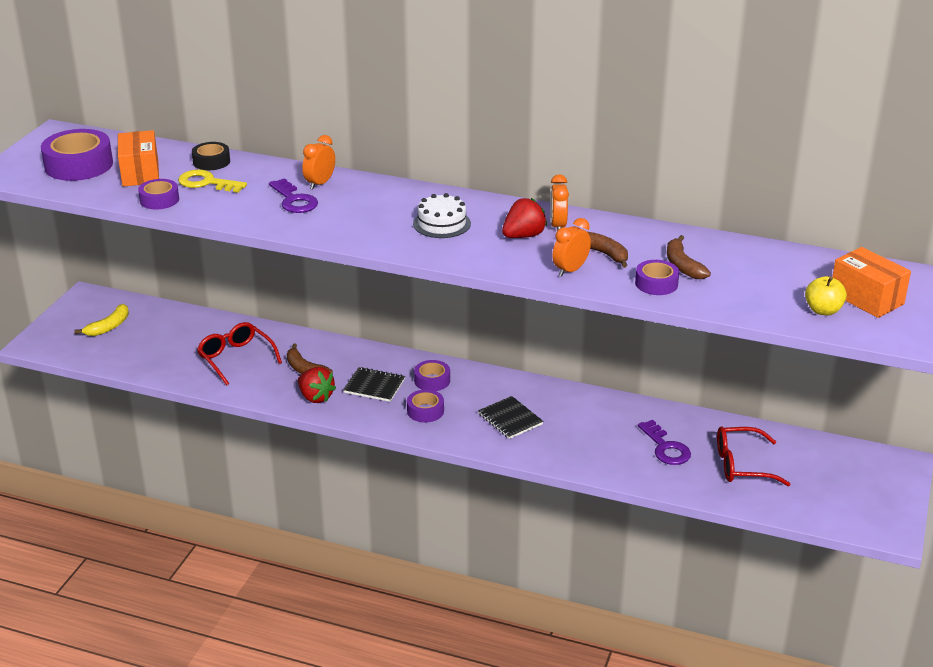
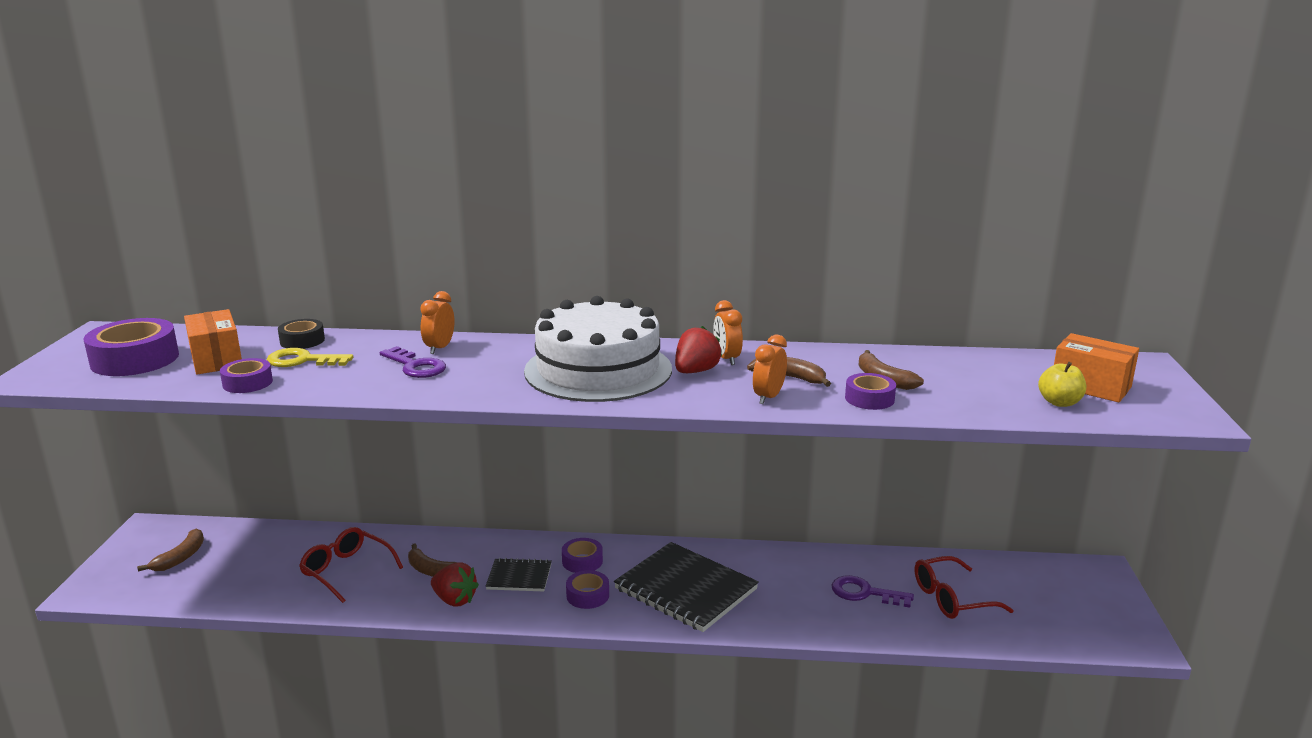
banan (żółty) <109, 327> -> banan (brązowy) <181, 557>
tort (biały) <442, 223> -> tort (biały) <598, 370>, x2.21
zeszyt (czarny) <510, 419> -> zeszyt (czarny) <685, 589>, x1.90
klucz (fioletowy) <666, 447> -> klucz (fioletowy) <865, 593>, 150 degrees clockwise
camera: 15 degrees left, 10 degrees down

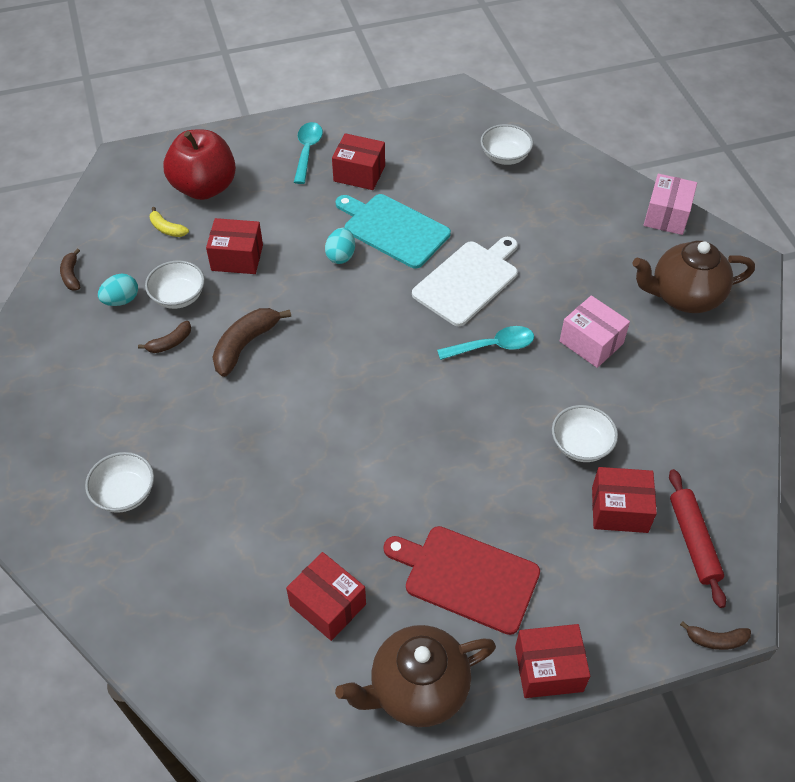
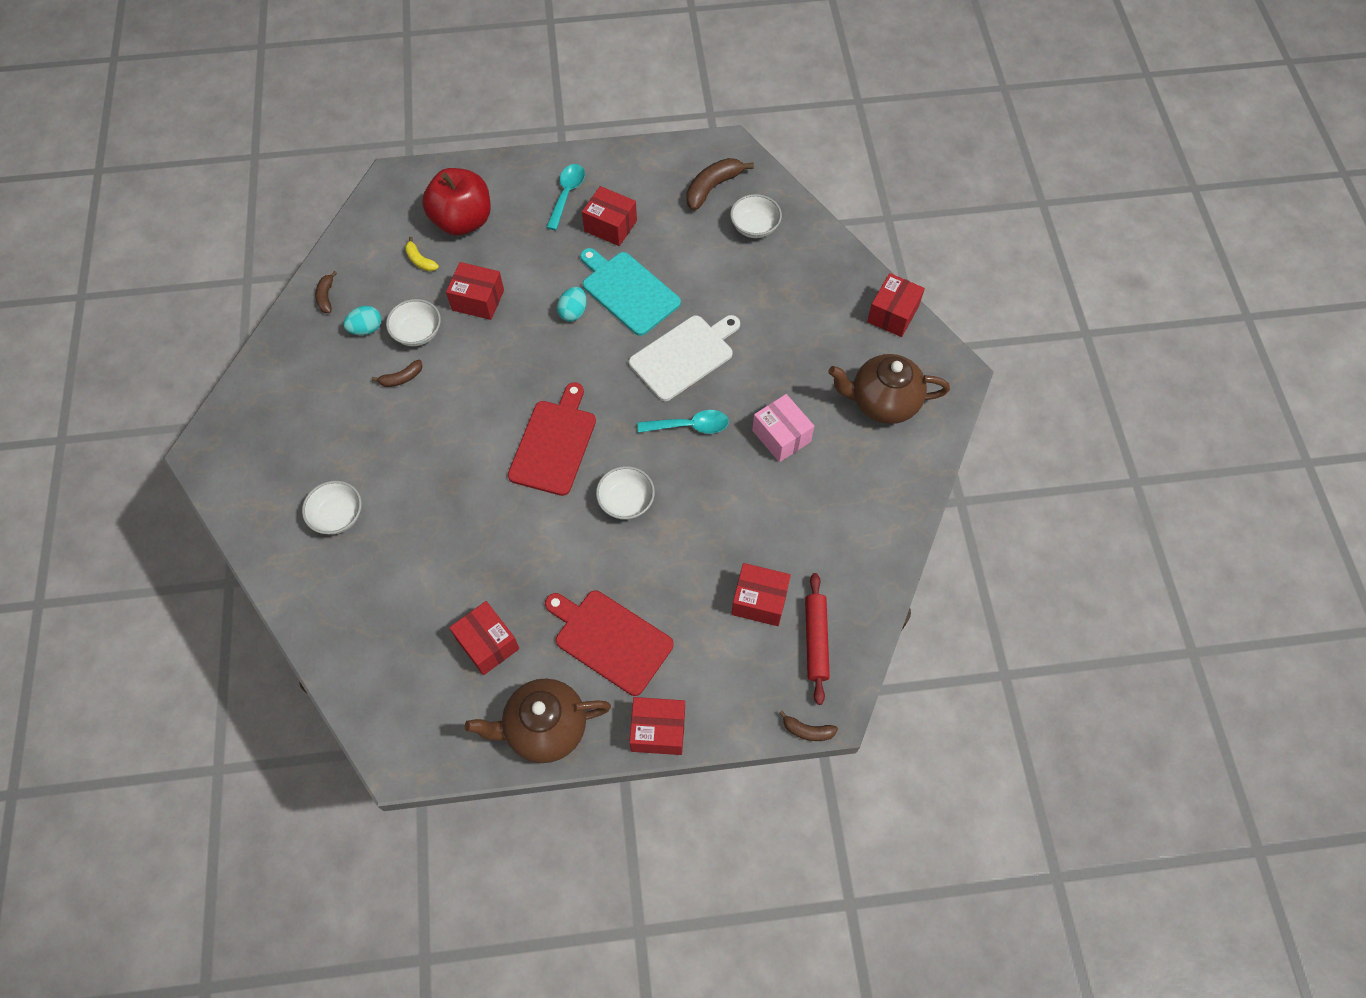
banan (brązowy) <245, 345> -> banan (brązowy) <712, 187>, move
miska (biały) <581, 445> -> miska (biały) <626, 501>, move
pudełko (różowy) <666, 216> -> pudełko (czerwony) <893, 314>
none -> deska do krojenia (czerwony) <554, 444>
camera: 10 degrees right, 10 degrees up

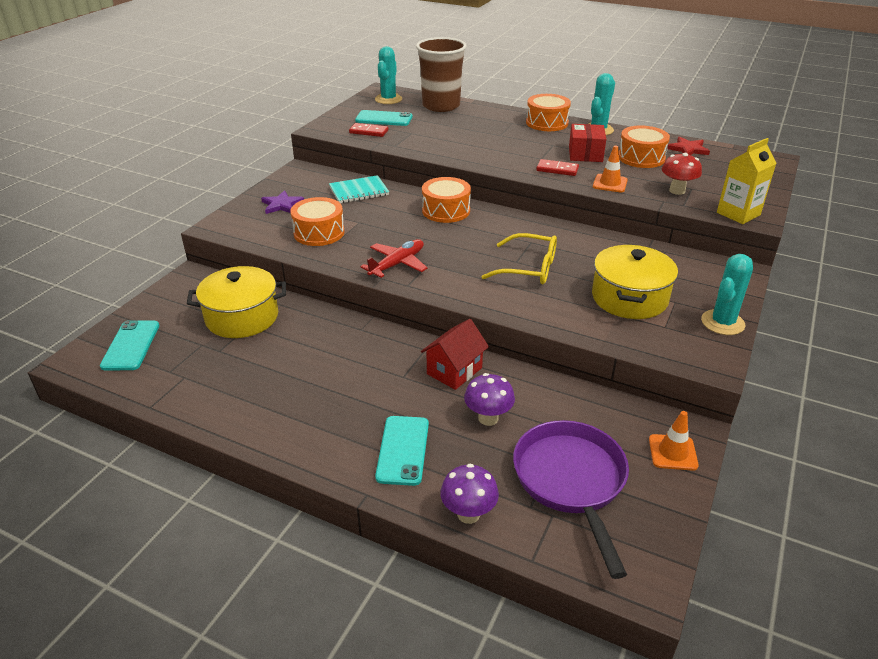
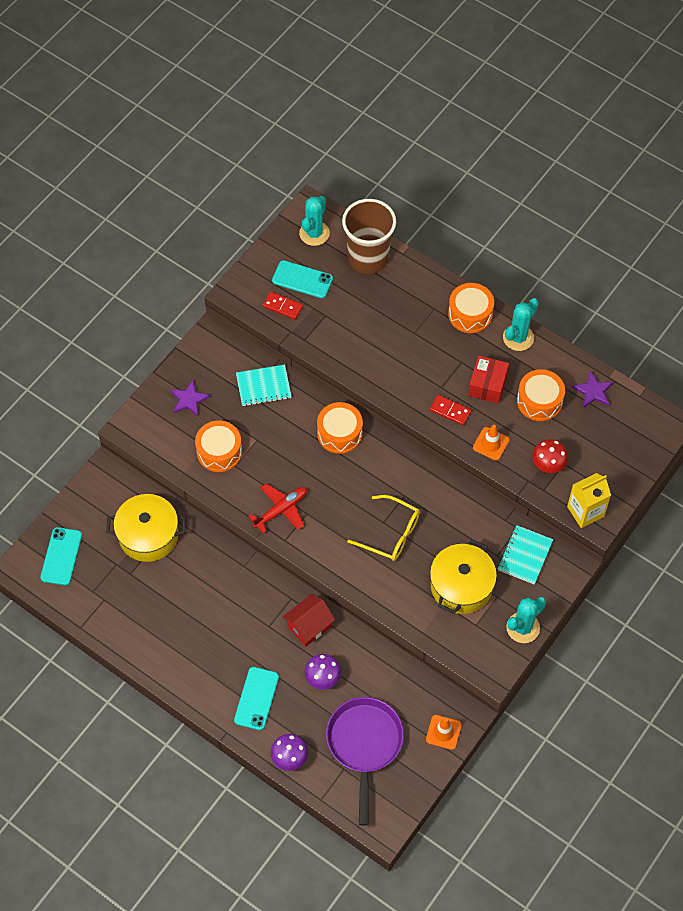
gwiazda (czerwony) <688, 149> -> gwiazda (fioletowy) <593, 391>
none -> zeszyt (turkusowy) <524, 555>
camera: 10 degrees right, 25 degrees up

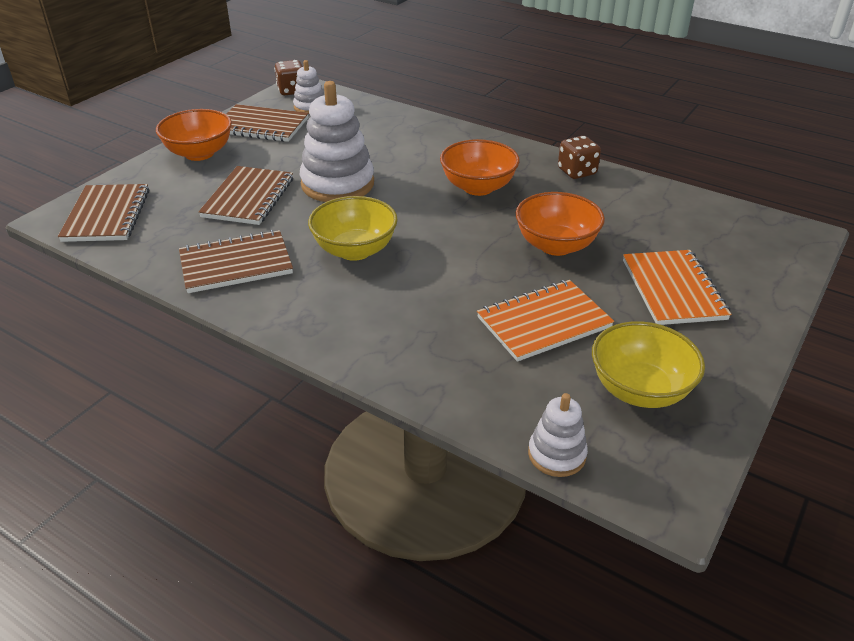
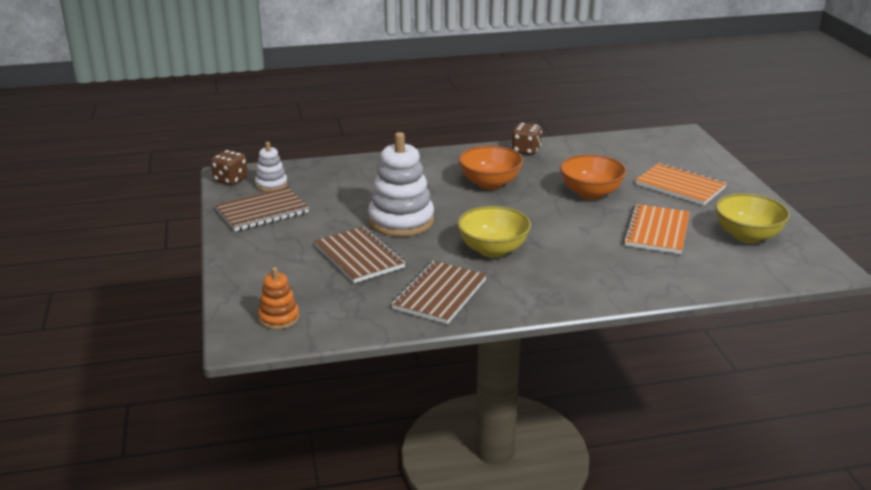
zeszyt (brązowy) <107, 215> -> zabawka nakładanka (pomarańczowy) <279, 318>
miska (pomarańczowy) <199, 153> -> none
zabawka nakładanka (biały) <556, 454> -> none
camera: 45 degrees left, 10 degrees down

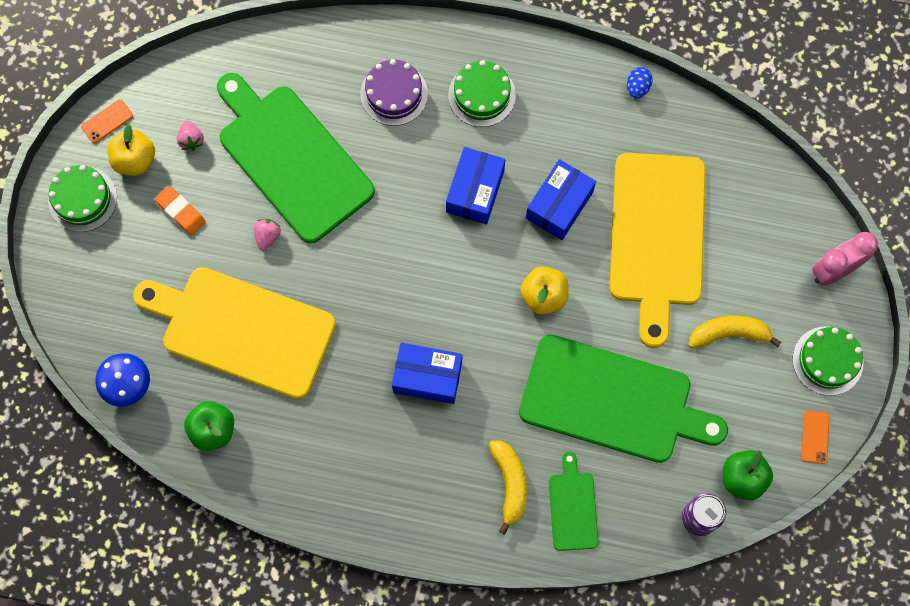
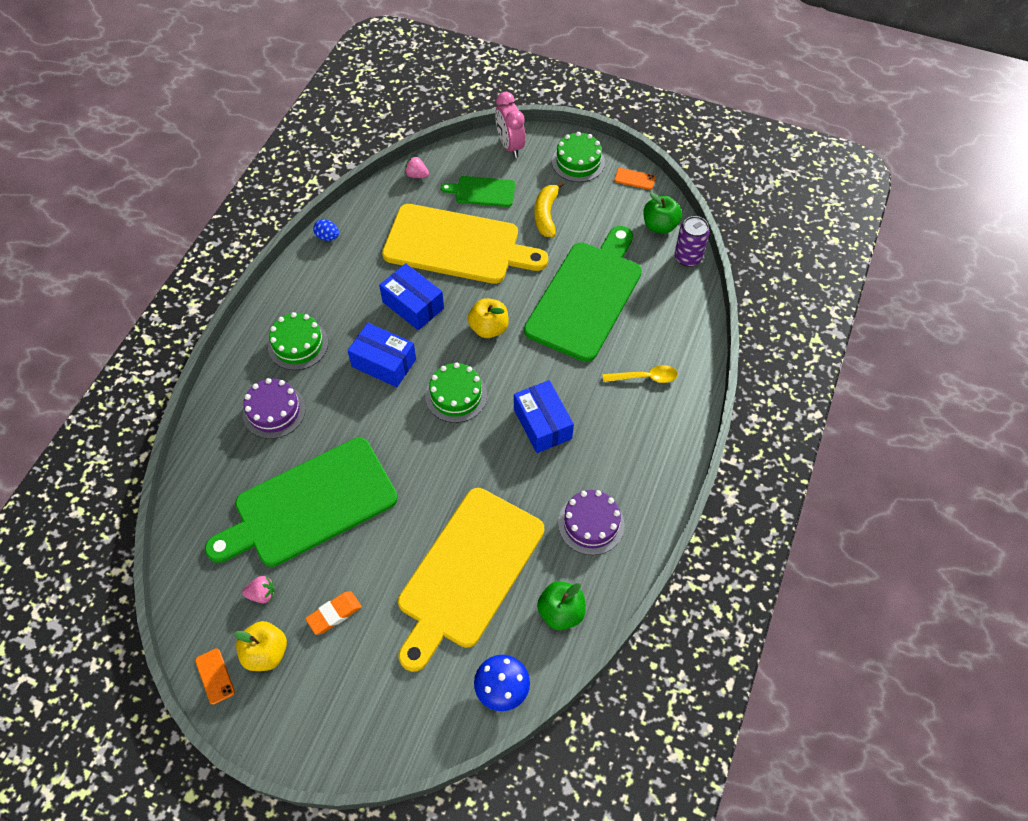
tort (zielony) <82, 199> -> tort (zielony) <456, 395>, move
truskawka (różowy) <267, 236> -> truskawka (różowy) <417, 175>, move
pudełko (niebieski) <427, 377> -> pudełko (niebieski) <542, 424>, 45 degrees counterclockwise
banan (żółty) <510, 484> -> łyżka (żółty) <645, 377>
deska do krojenia (zielony) <573, 507> -> deska do krojenia (zielony) <482, 191>, move
none -> tort (fioletowy) <591, 524>
camera: 80 degrees left, 15 degrees down

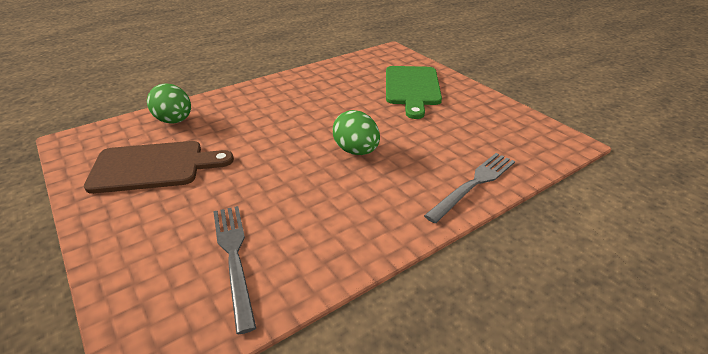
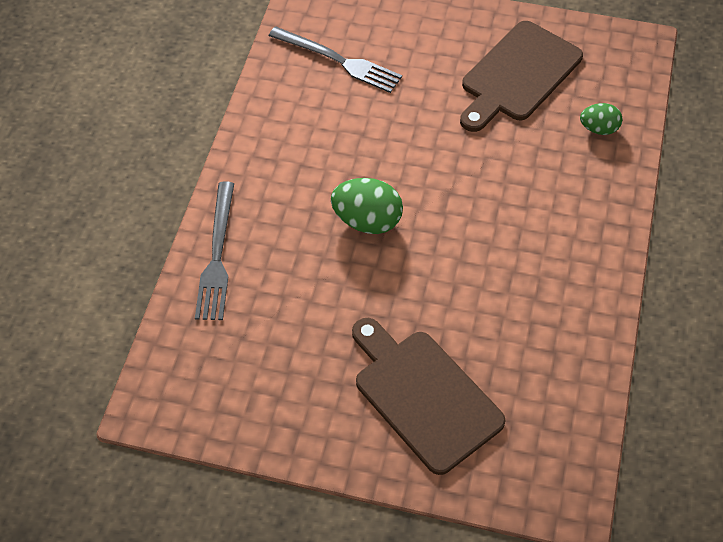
jajko (zielony) <174, 121> -> jajko (zielony) <599, 129>, x0.61
deska do krojenia (zielony) <412, 88> -> deska do krojenia (brązowy) <424, 395>
camera: 140 degrees right, 20 degrees up

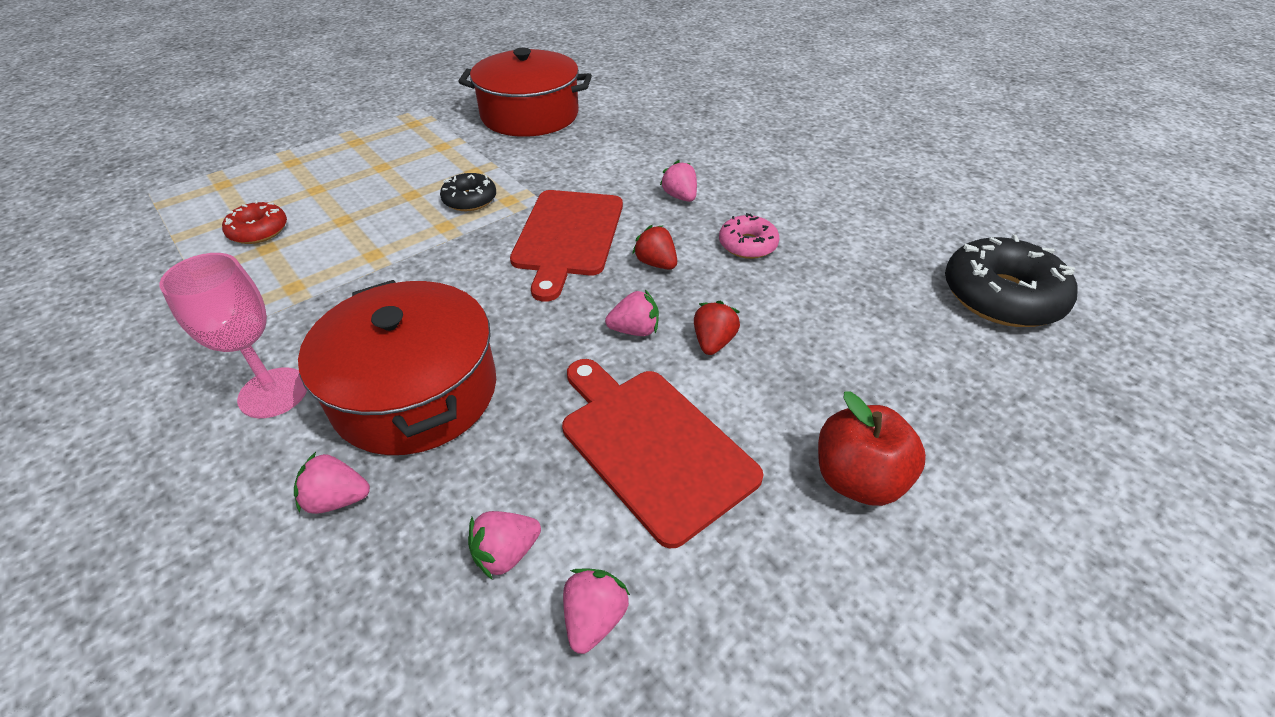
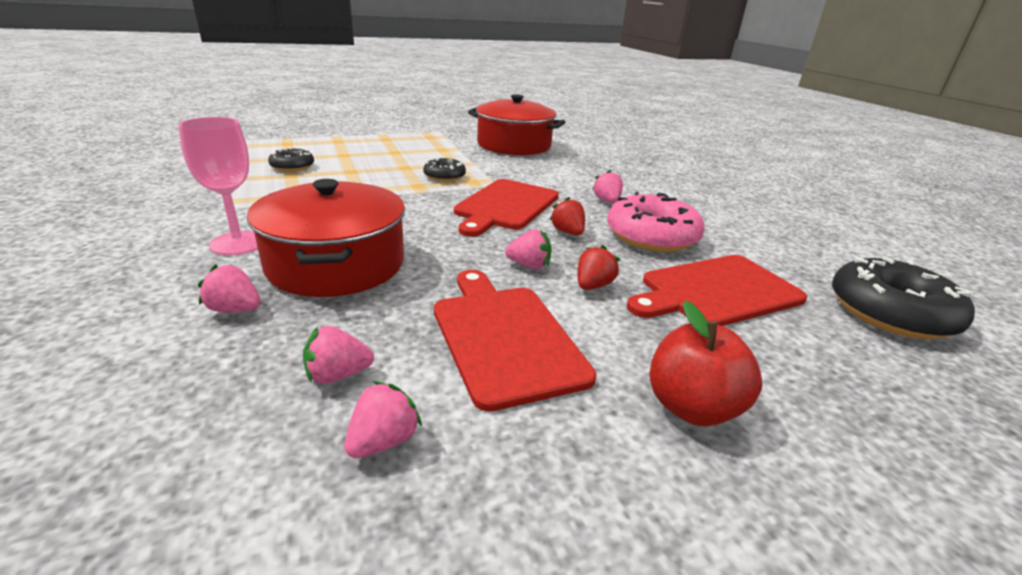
donut (czerwony) <259, 231> -> donut (czarny) <292, 167>
donut (różowy) <747, 245> -> donut (różowy) <651, 236>, x1.81
none -> deska do krojenia (czerwony) <716, 291>
camera: 15 degrees right, 15 degrees down

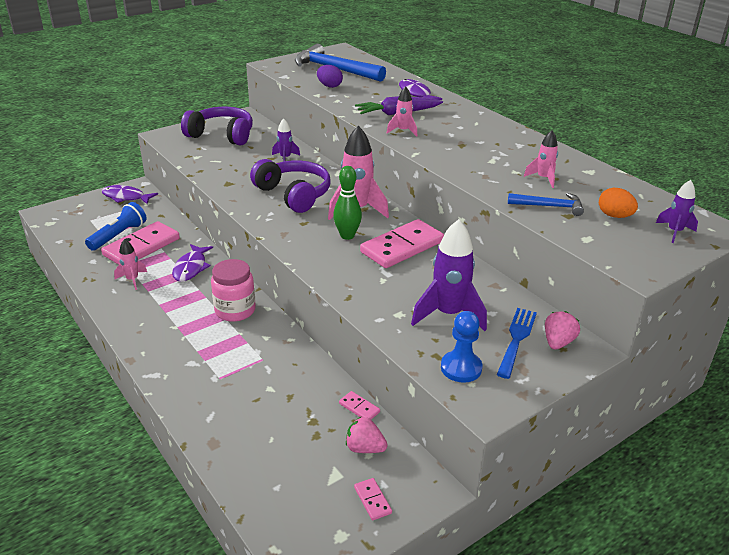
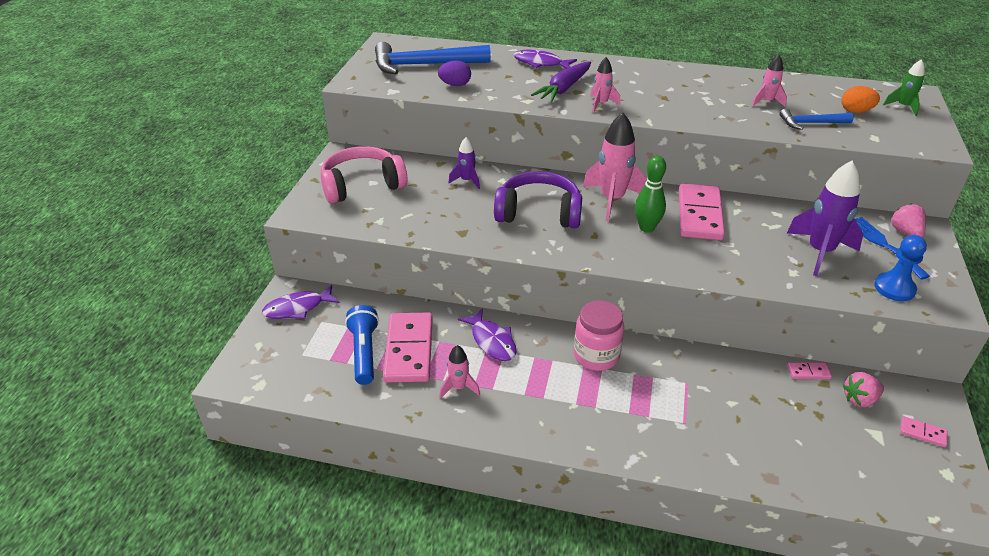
słuchawki (fioletowy) <222, 135> -> słuchawki (różowy) <362, 185>
młotek (niebieski) <549, 206> -> młotek (niebieski) <811, 123>, 150 degrees counterclockwise
rakieta (fioletowy) <674, 232> -> rakieta (zielony) <903, 107>
camera: 40 degrees left, 5 degrees up

